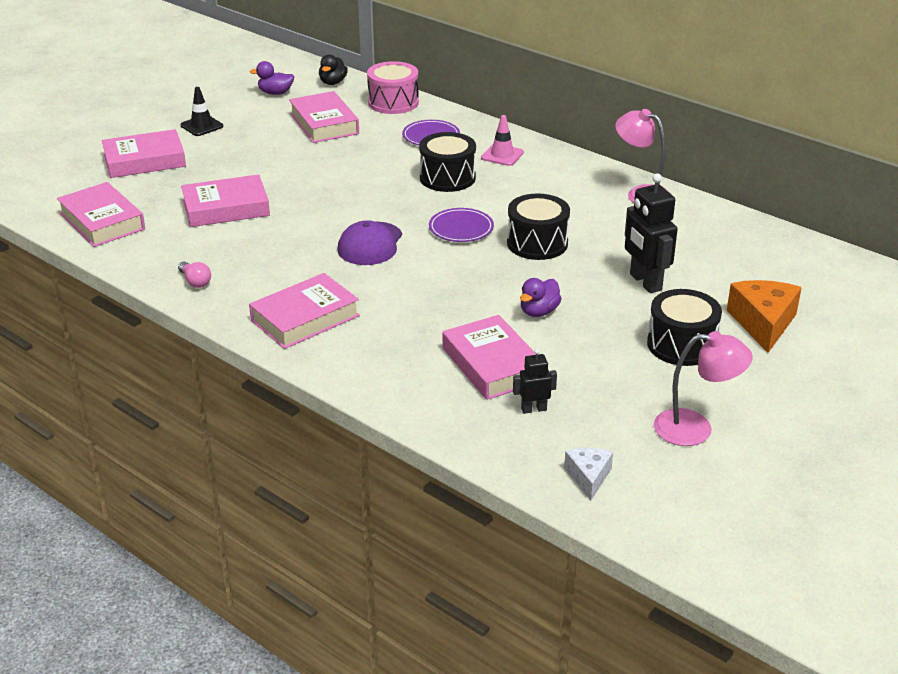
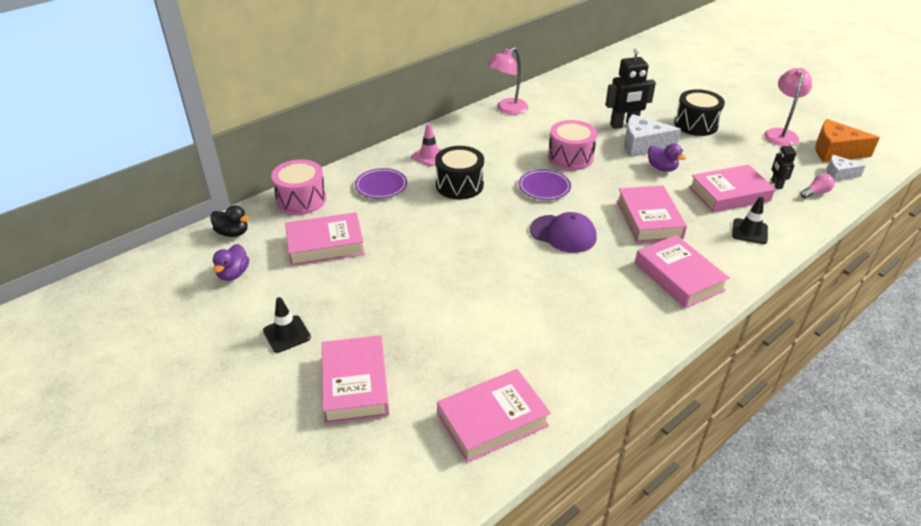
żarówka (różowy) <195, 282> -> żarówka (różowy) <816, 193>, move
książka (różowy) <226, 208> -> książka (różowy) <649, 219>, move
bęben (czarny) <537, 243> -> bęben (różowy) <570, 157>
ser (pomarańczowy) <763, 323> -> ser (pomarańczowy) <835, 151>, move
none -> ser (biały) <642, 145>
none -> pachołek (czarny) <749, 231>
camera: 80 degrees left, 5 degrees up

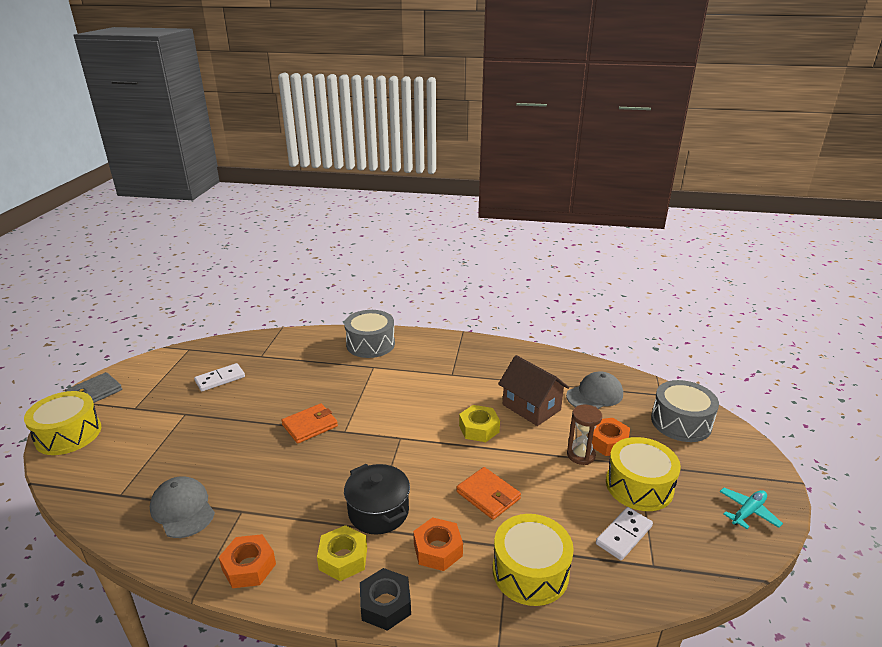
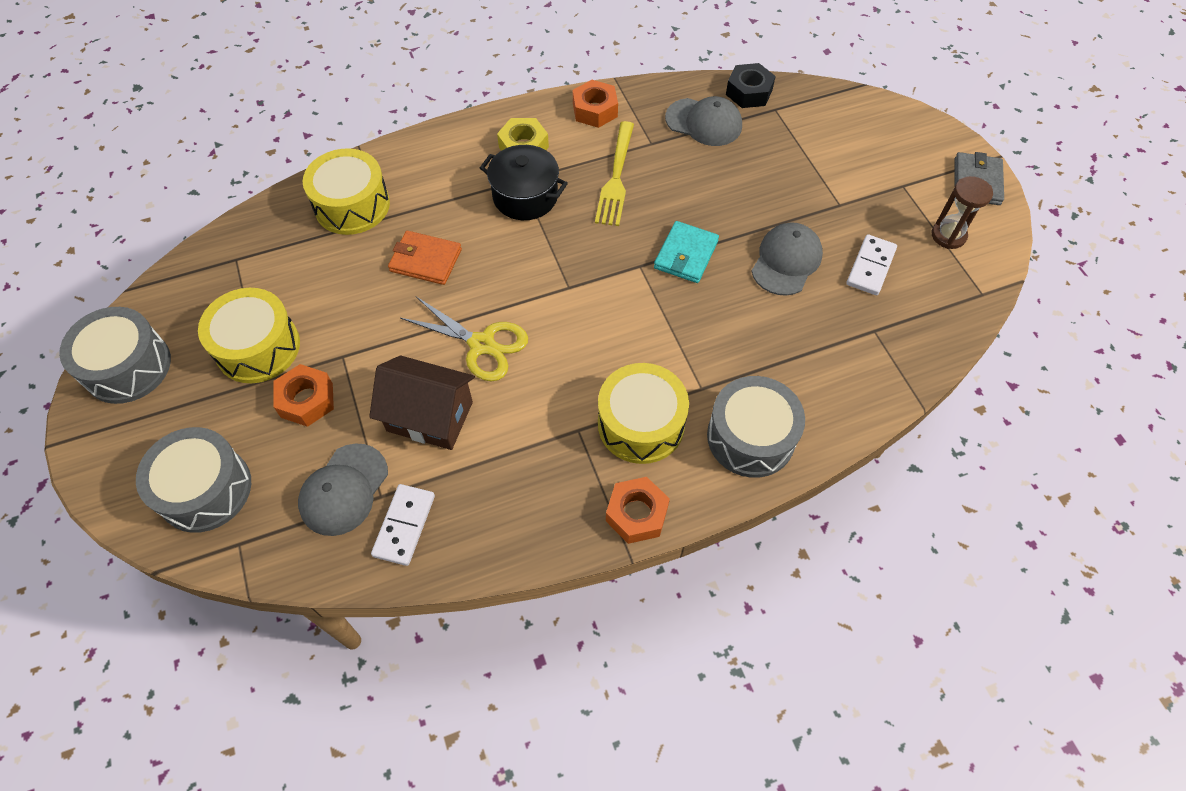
bęben (żółty) <68, 434> -> bęben (żółty) <641, 424>, move
portfel (pomarańczowy) <310, 425> -> portfel (turkusowy) <686, 254>
nakrętka (czarny) <385, 604> -> nakrętka (czarny) <749, 92>, move
nakrętka (pomarańczowy) <438, 549> -> nakrętka (pomarańczowy) <636, 514>, move
nakrętka (żółty) <479, 429> -> nożyczki (żółty) <482, 344>
klepsydra (brązowy) <581, 455> -> klepsydra (brązowy) <948, 235>, move
kostka domina (biały) <624, 535> -> kostka domina (biały) <404, 525>, move
samolot (turkusowy) <748, 512> -> bęben (szary) <127, 367>
none -> widelec (żółty) <616, 178>
none -> czapka (szary) <786, 261>
camera: 150 degrees right, 30 degrees up

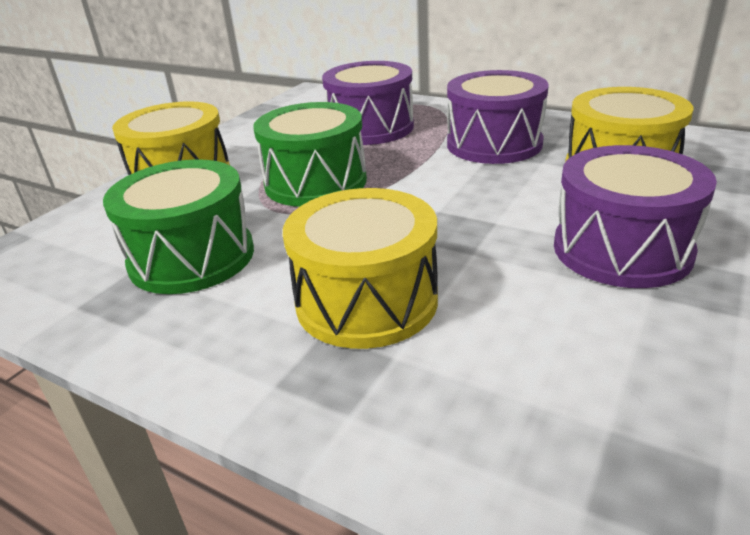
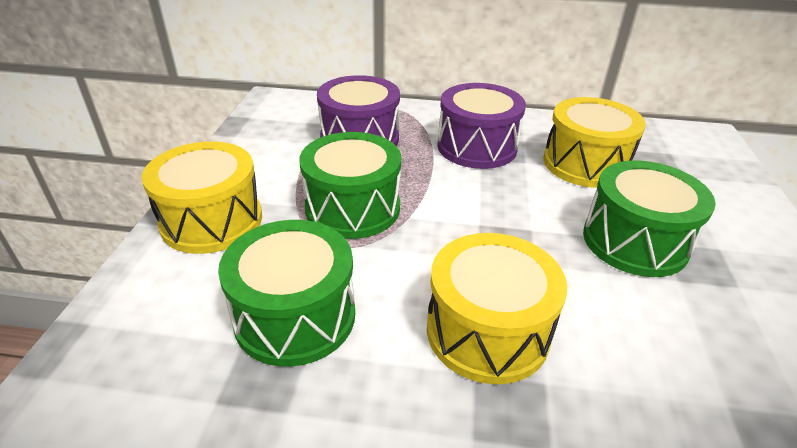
bęben (fioletowy) <621, 249> -> bęben (zielony) <634, 241>
camera: 25 degrees left, 5 degrees up

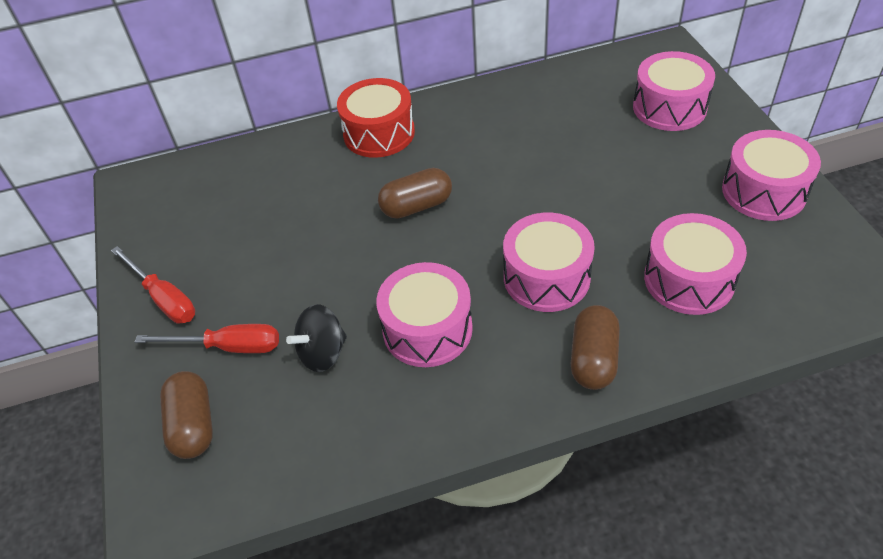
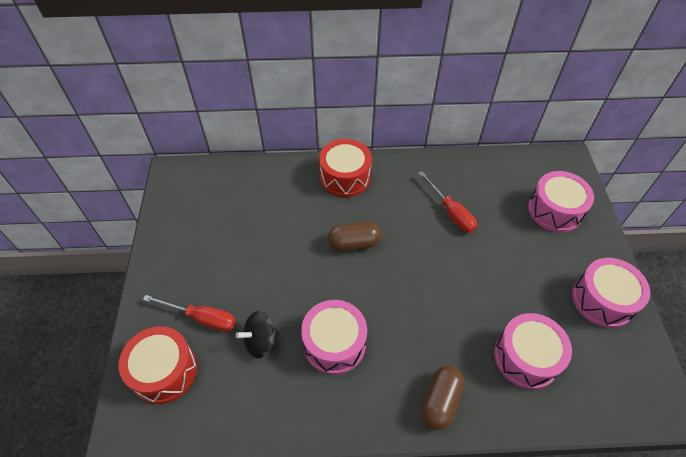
śrubokręt (czerwony) <163, 298> -> śrubokręt (czerwony) <450, 212>, move
kapsułka (brązowy) <193, 425> -> bęben (czerwony) <164, 371>
bęben (różowy) <546, 277> -> none
camera: 10 degrees right, 5 degrees up

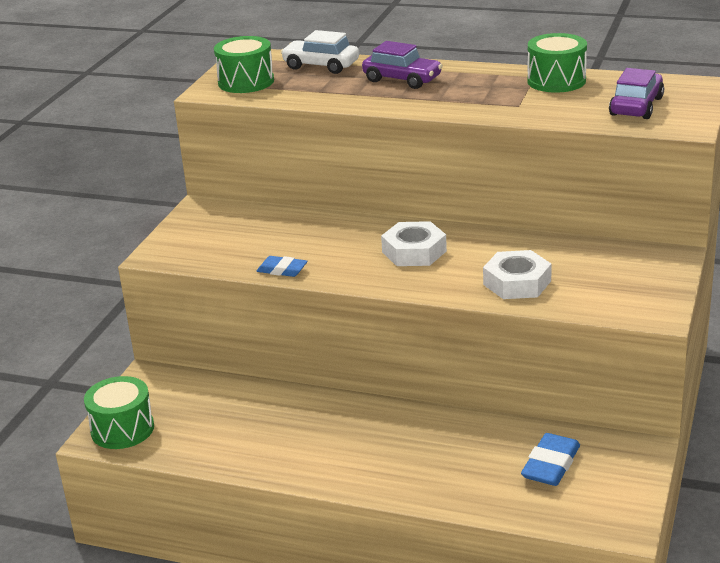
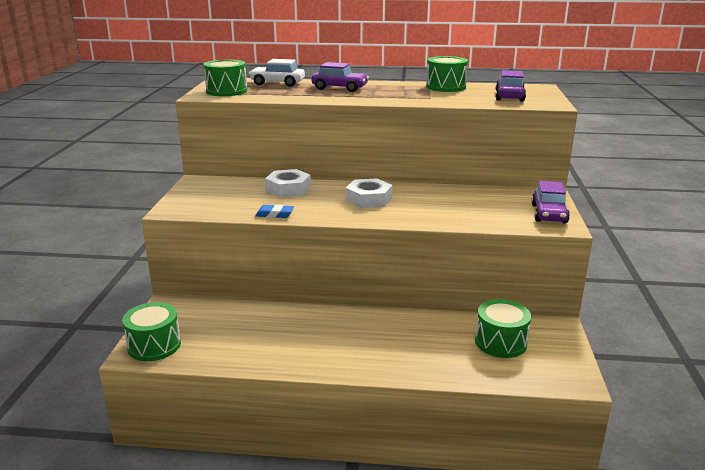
nakrętka (biały) <517, 283> -> nakrętka (biały) <288, 189>, move
gumka do mazania (niebieski) <551, 465> -> bęben (zielony) <500, 342>
none -> samochód (fioletowy) <549, 214>
camera: 15 degrees left, 5 degrees down

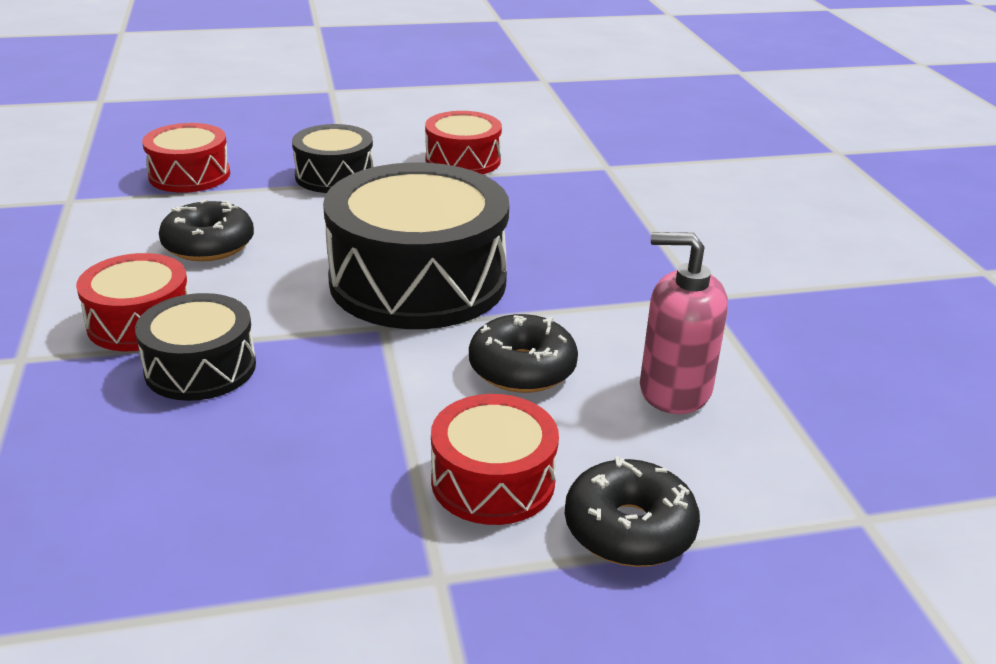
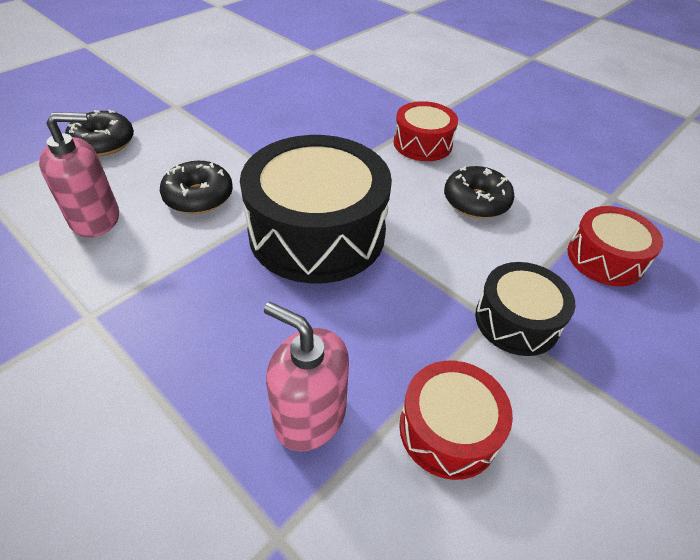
bęben (czarny) <200, 367> -> none
bęben (czerwony) <493, 481> -> none
none -> dozownik mydła (różowy) <310, 416>
camera: 145 degrees right, 15 degrees up

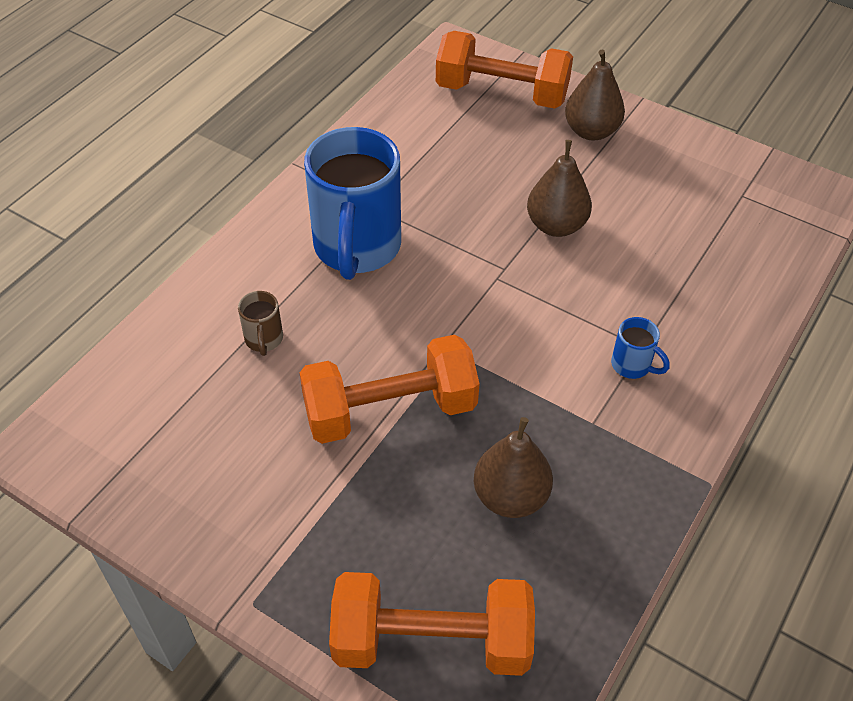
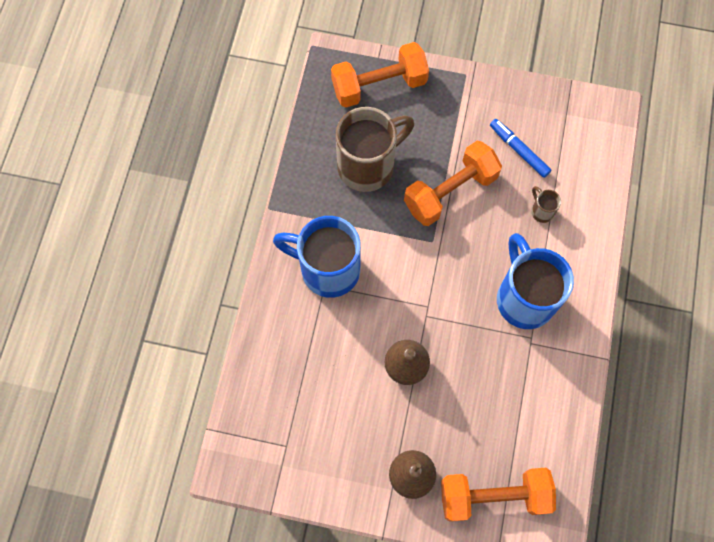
gruszka (brązowy) <510, 497> -> kubek (brązowy) <368, 165>
kubek (niebieski) <632, 365> -> kubek (niebieski) <327, 269>, x2.44
none -> flamaster (niebieski) <519, 150>
camera: 160 degrees right, 20 degrees up

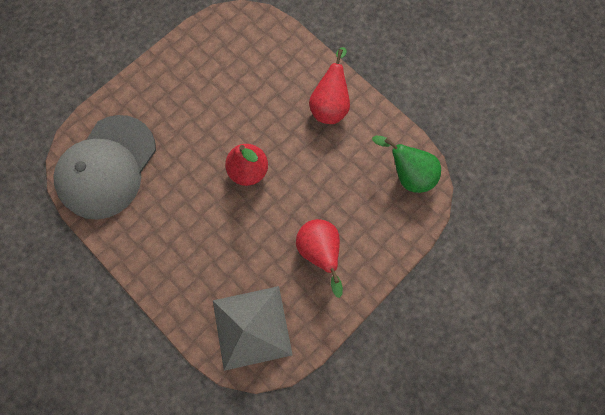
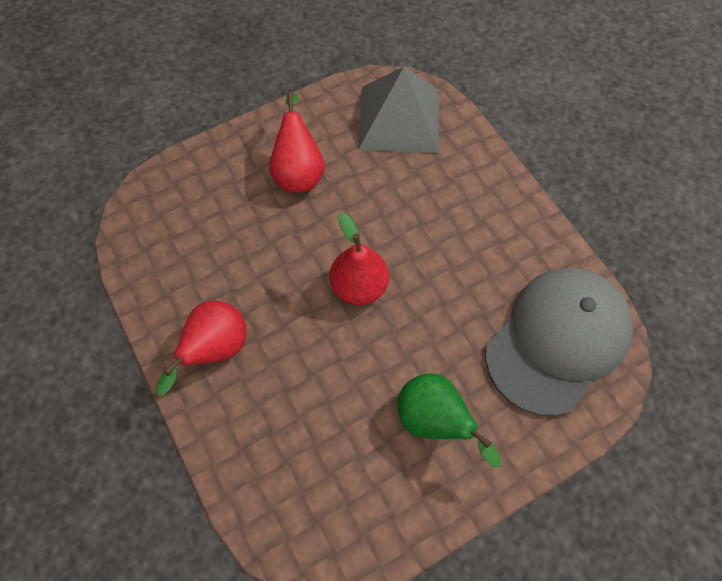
gruszka (zielony) <407, 174> -> gruszka (zielony) <434, 421>, move
camera: 165 degrees left, 10 degrees down

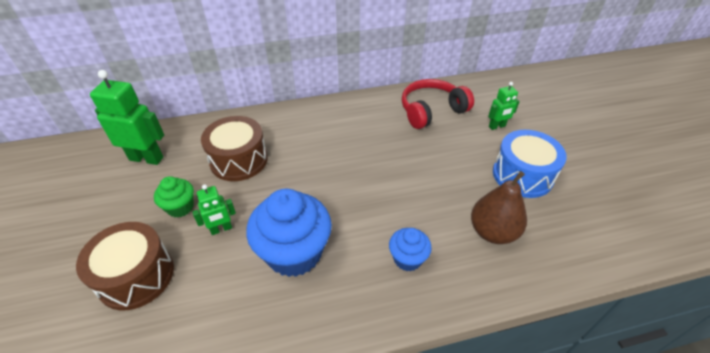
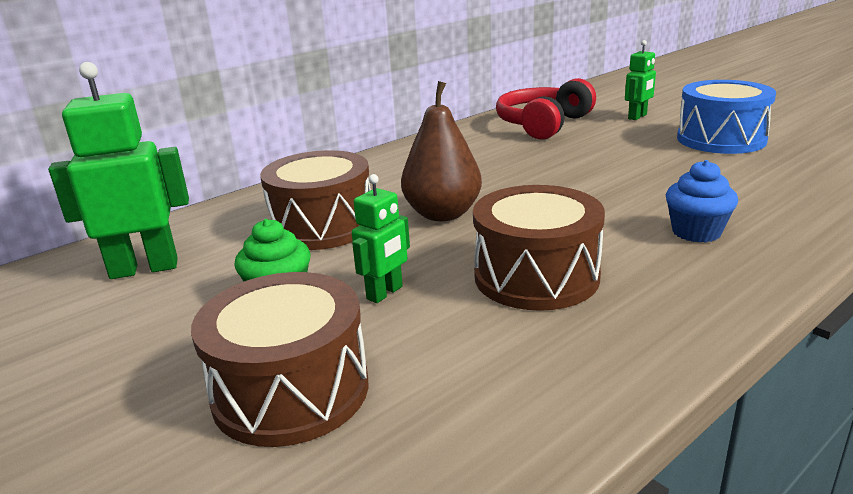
muffinka (niebieski) <294, 253> -> bęben (brązowy) <536, 277>
gruszka (brązowy) <493, 232> -> gruszka (brązowy) <442, 214>, move
camera: 25 degrees left, 20 degrees down

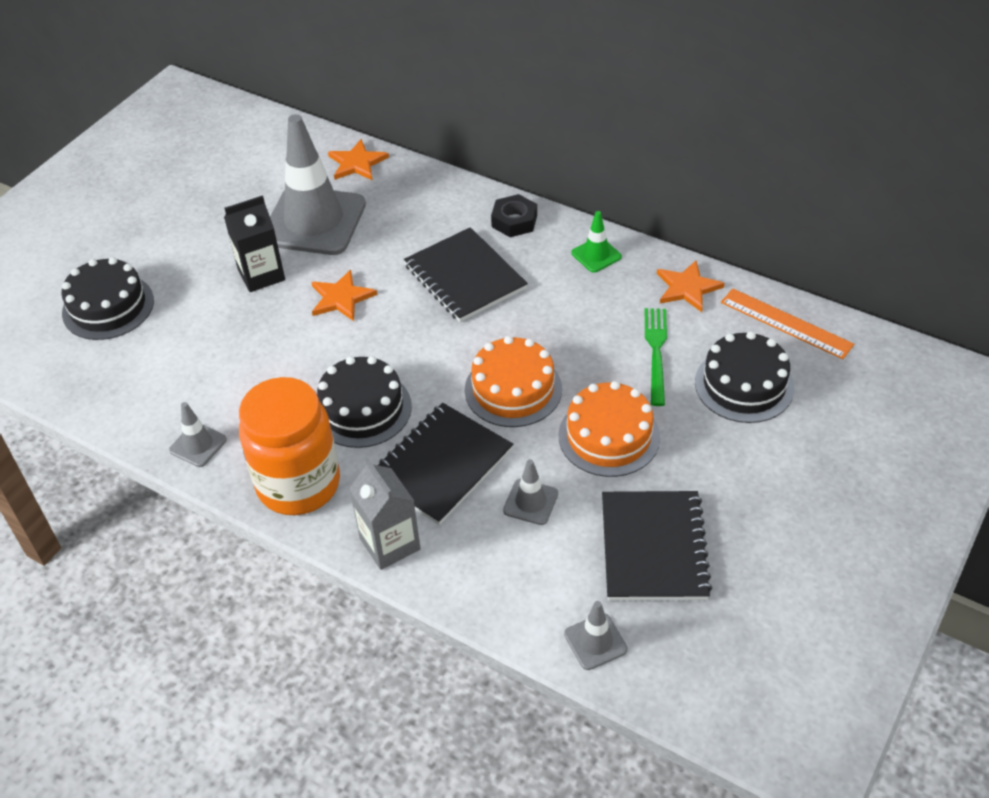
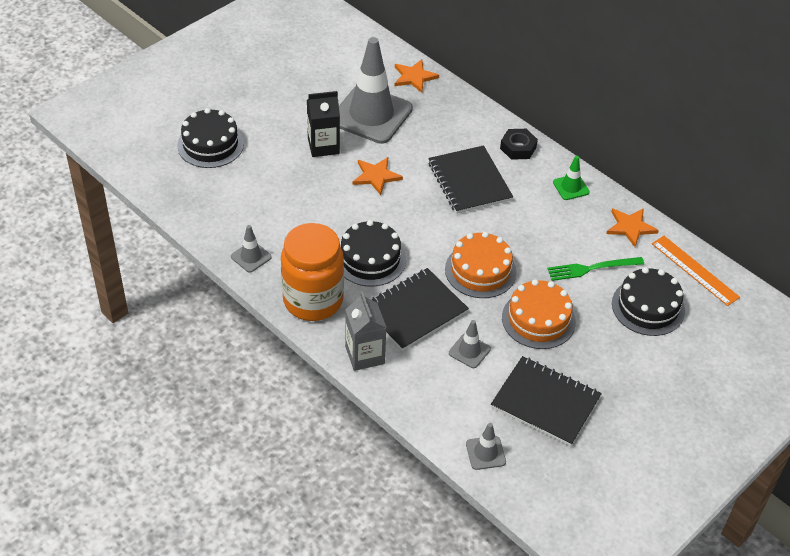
zeszyt (czarny) <654, 547> -> zeszyt (czarny) <545, 402>, 75 degrees counterclockwise
widelec (zielony) <656, 352> -> widelec (zielony) <592, 268>, 120 degrees counterclockwise
camera: 10 degrees right, 0 degrees up

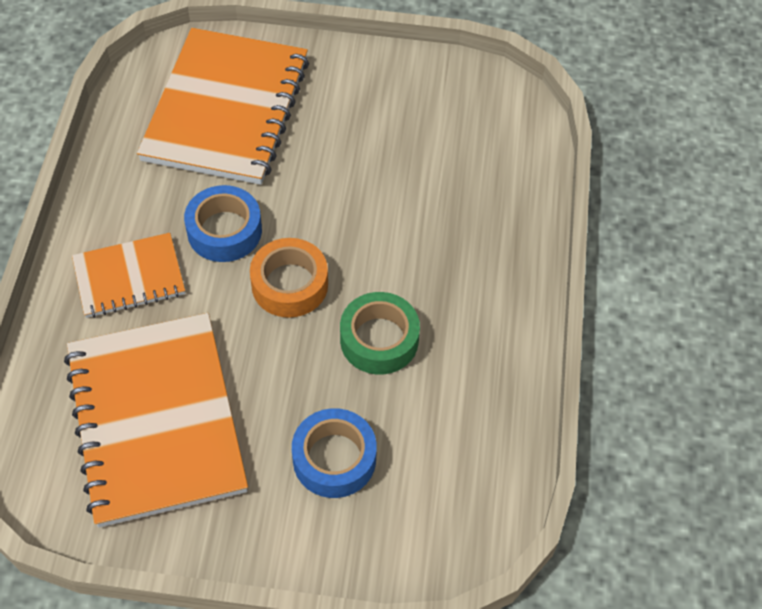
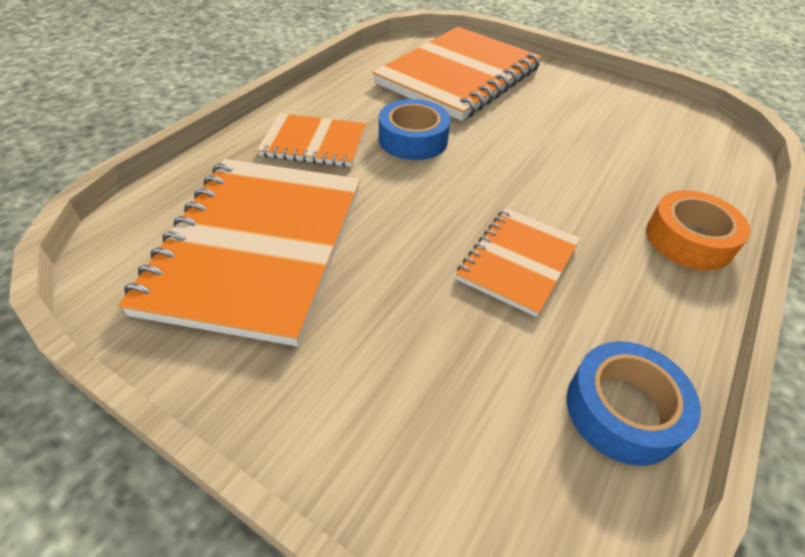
taśma klejąca (pomarańczowy) <290, 284> -> taśma klejąca (pomarańczowy) <689, 240>, move
taśma klejąca (niebieski) <334, 459> -> taśma klejąca (niebieski) <622, 410>, move
taśma klejąca (zielony) <379, 340> -> zeszyt (pomarańczowy) <518, 262>
camera: 25 degrees right, 10 degrees down

